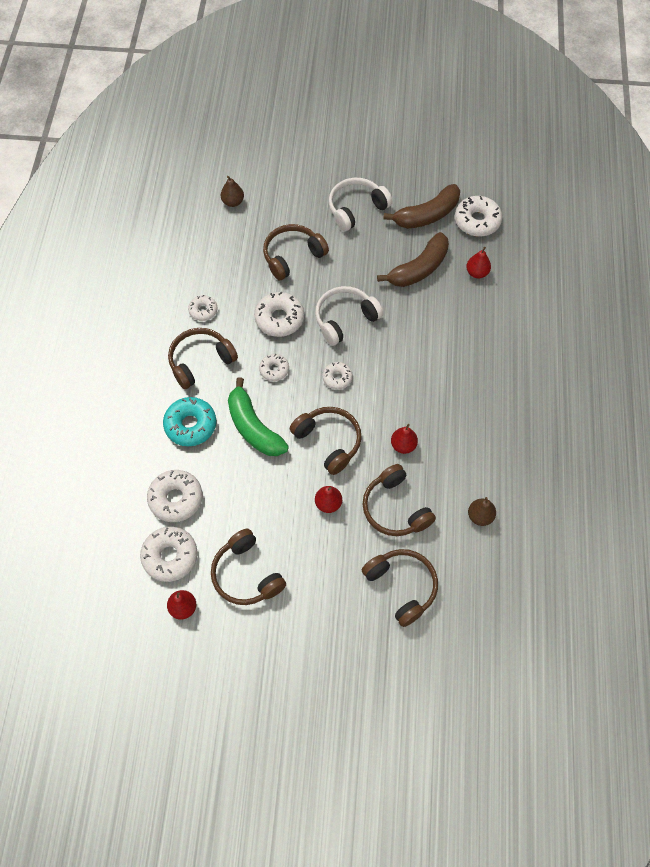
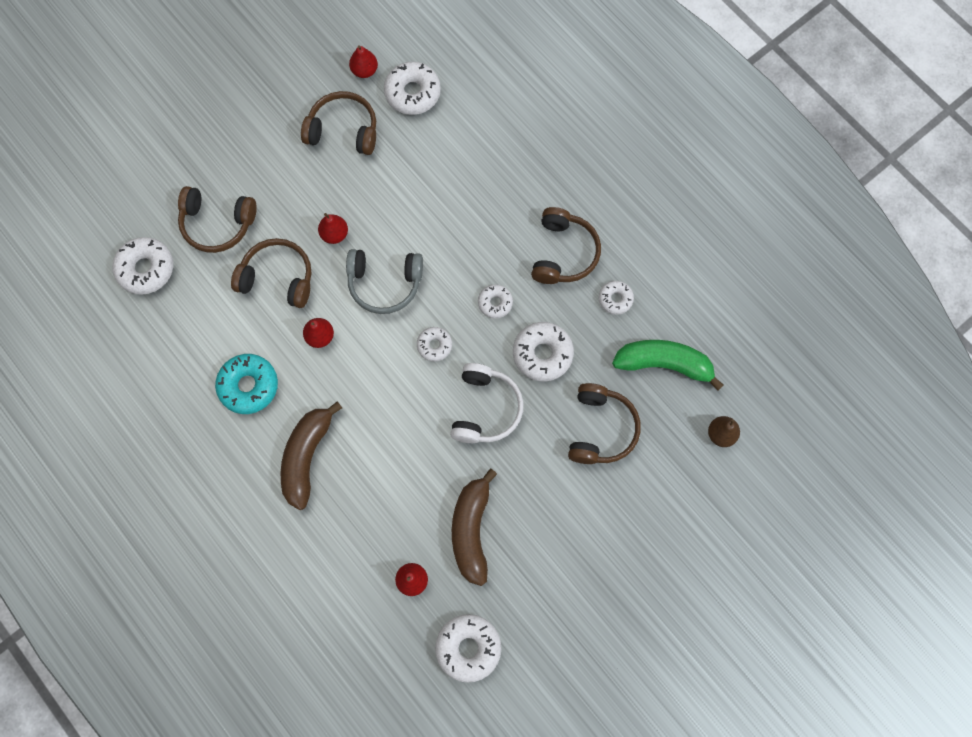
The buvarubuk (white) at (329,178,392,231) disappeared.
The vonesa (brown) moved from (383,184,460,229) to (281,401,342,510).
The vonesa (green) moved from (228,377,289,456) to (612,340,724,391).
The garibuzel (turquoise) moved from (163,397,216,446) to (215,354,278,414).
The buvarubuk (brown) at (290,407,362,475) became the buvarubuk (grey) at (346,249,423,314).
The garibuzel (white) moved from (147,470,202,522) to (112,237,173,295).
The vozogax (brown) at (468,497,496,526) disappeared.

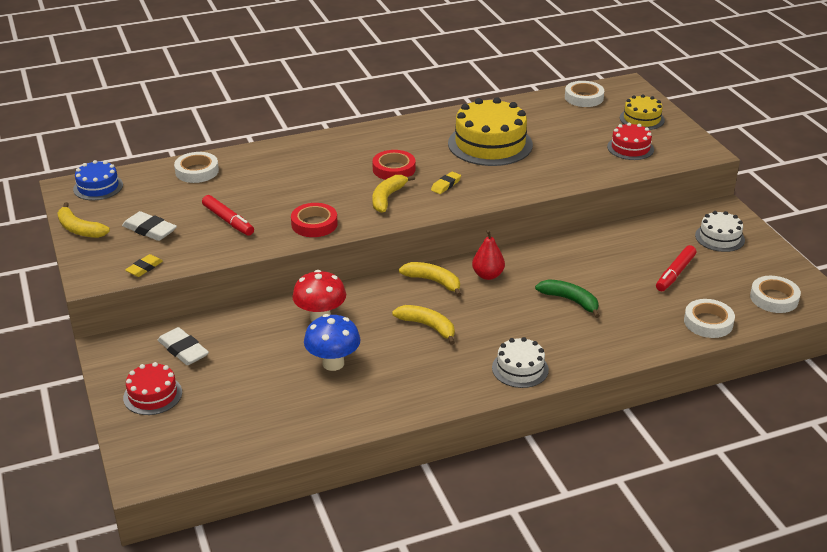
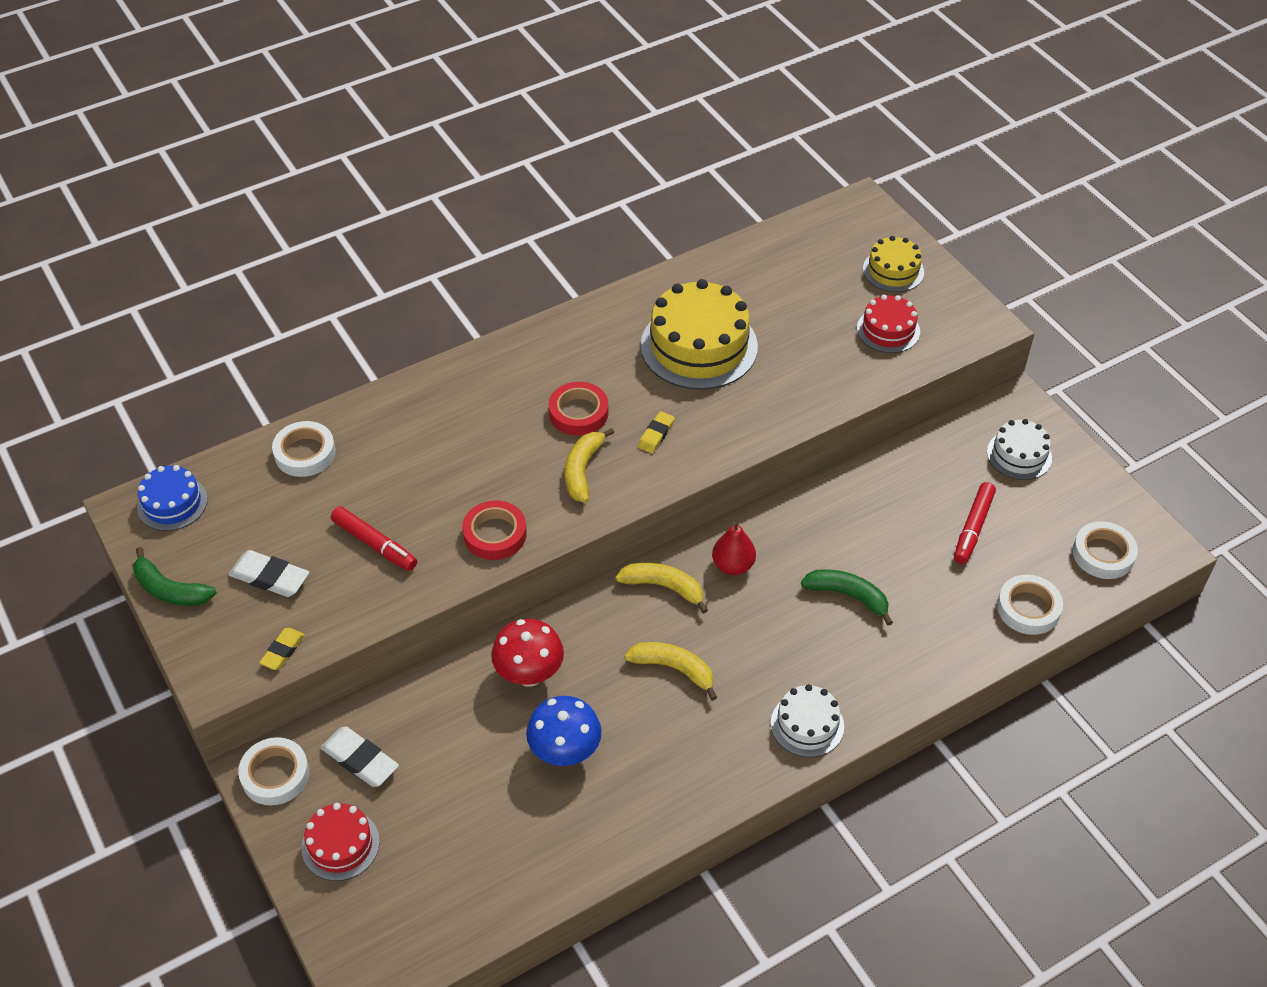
The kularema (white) moved from (565,81,604,107) to (238,737,309,805).
The vonesa (yellow) at (57,202,110,238) became the vonesa (green) at (133,547,217,606).

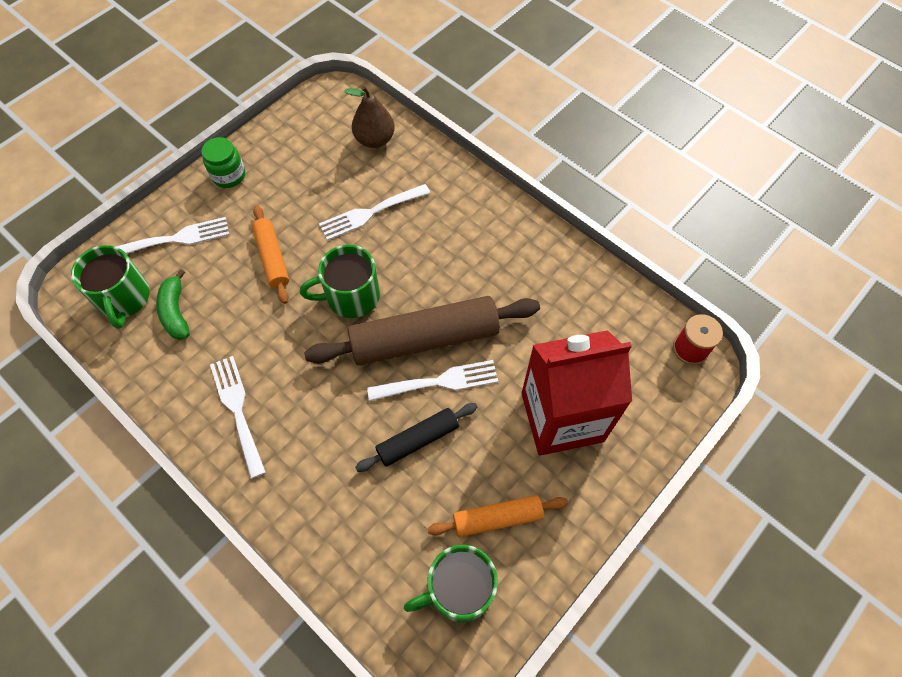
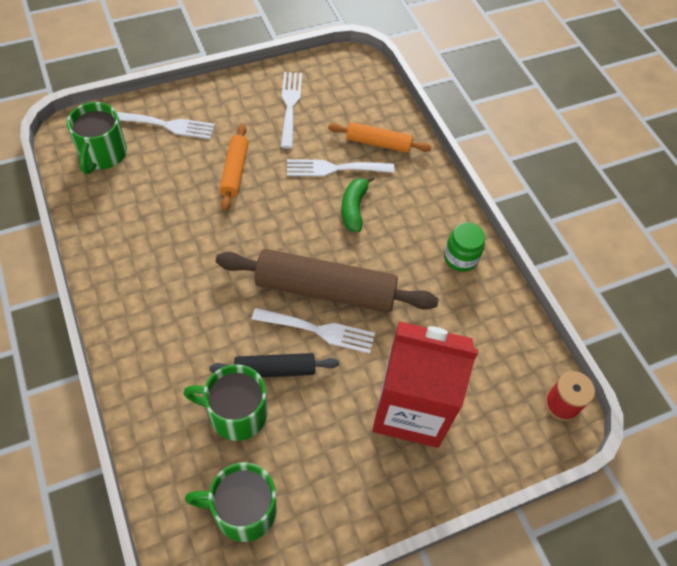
The vozogax (brown) at (344,86,395,148) disappeared.
The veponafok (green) moved from (201,137,245,188) to (444,222,485,272).
The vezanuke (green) moved from (300,245,380,318) to (183,364,267,441).
The vonesa (green) moved from (156,269,189,340) to (341,175,374,232).
The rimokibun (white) moved from (210,356,266,479) to (281,72,302,149).
The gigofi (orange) moved from (428,495,568,537) to (328,122,432,153).

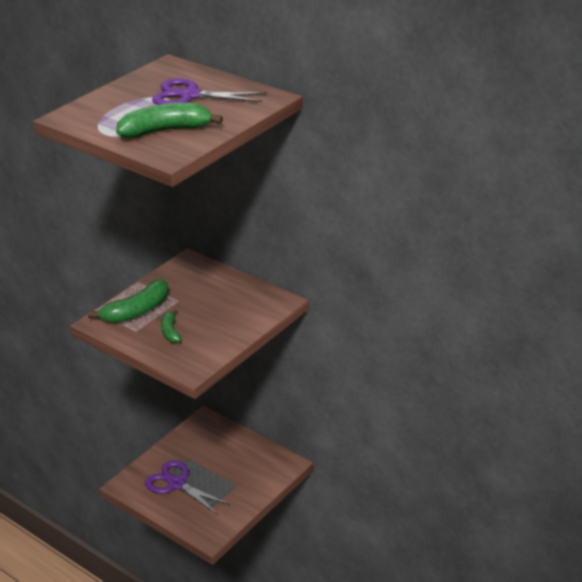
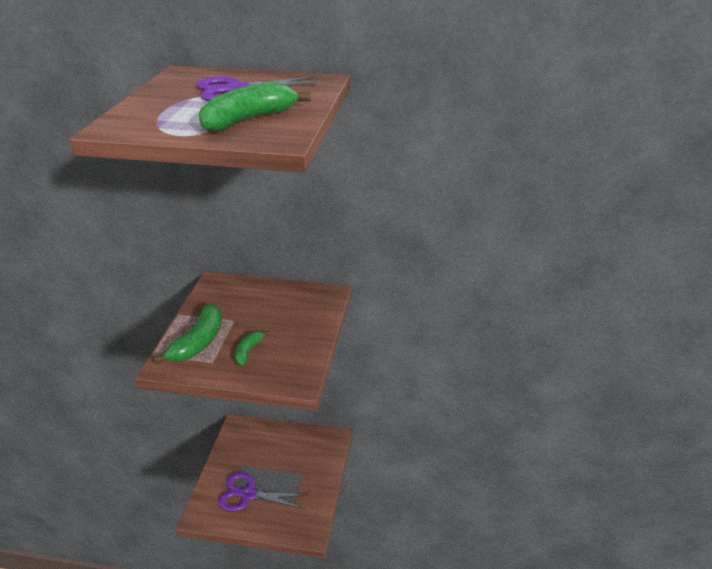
The vonesa (green) at (161,309,181,343) turned 60 degrees clockwise.

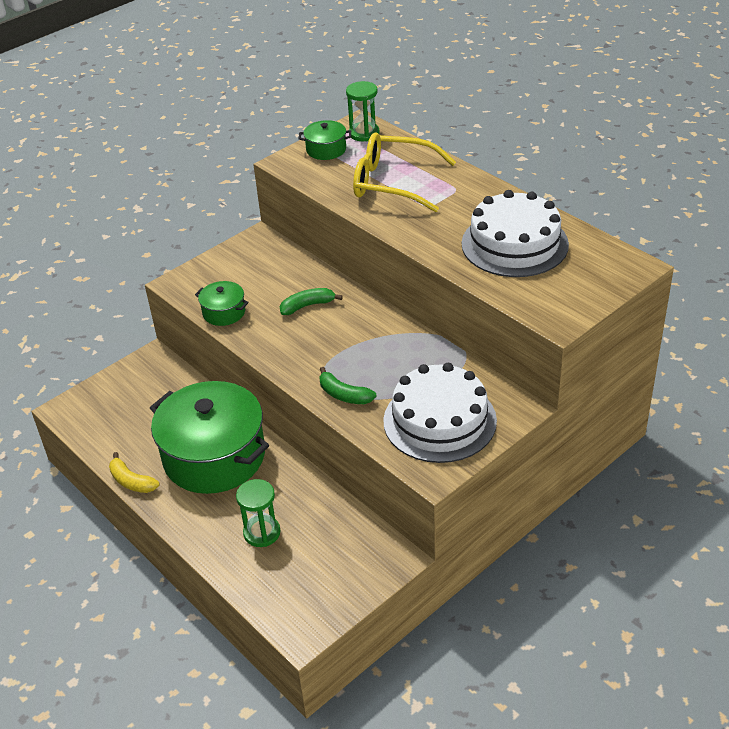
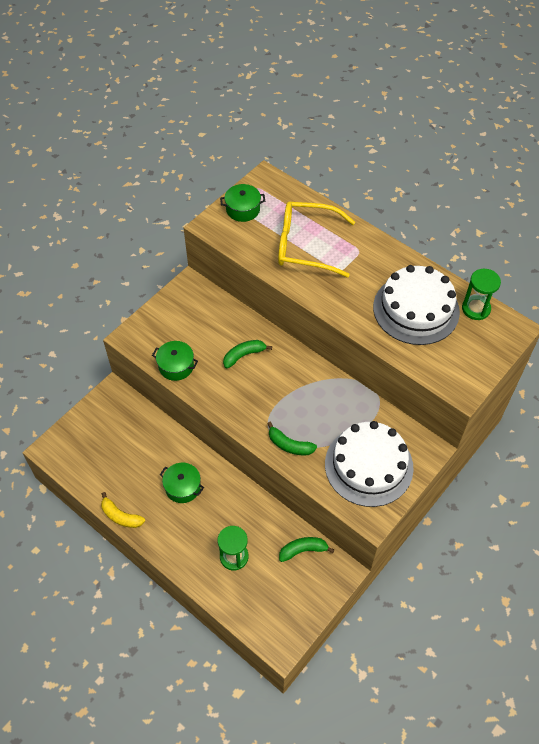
The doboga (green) moved from (346,81,380,141) to (462,269,501,320).
The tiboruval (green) at (150,381,269,494) changed to 0.44 times the size.
The vonesa (green) at (279,537,334,562) appeared.

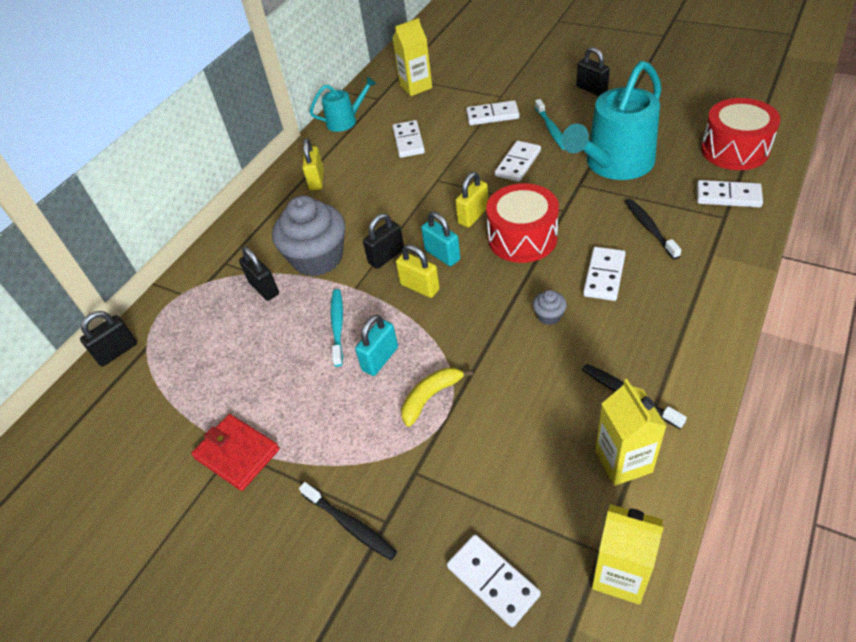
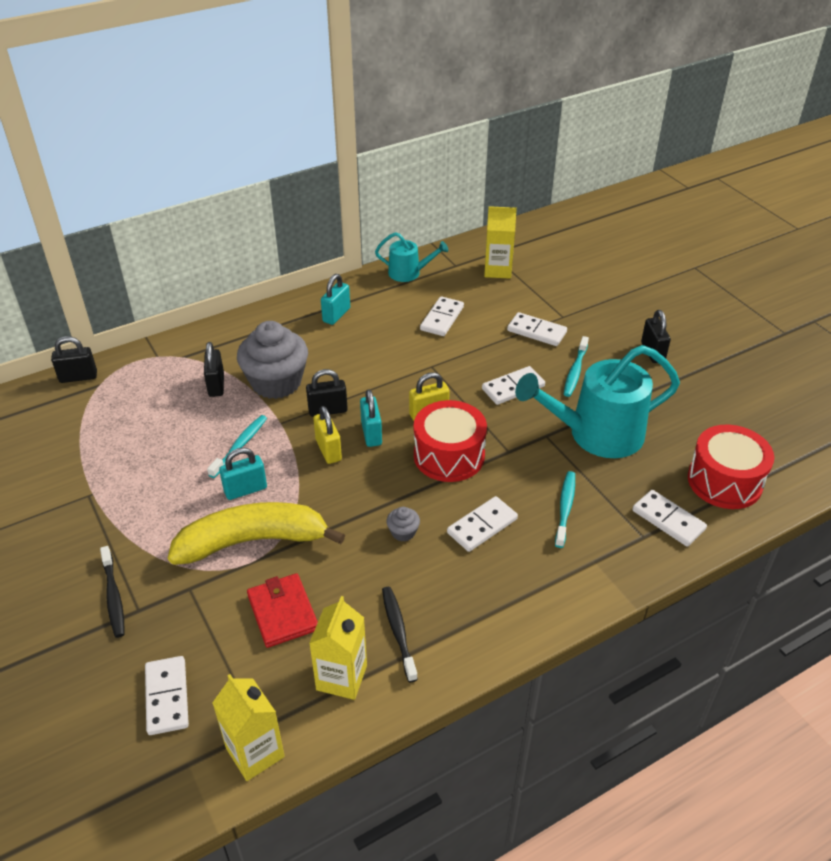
The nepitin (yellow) at (302,138,324,191) became the nepitin (turquoise) at (321,274,350,325).
The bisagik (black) at (625,199,682,259) became the bisagik (turquoise) at (555,471,575,548).
The vonesa (yellow) at (401,367,473,427) changed to 2.02 times the size.
The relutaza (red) moved from (191,414,279,491) to (247,573,318,648).

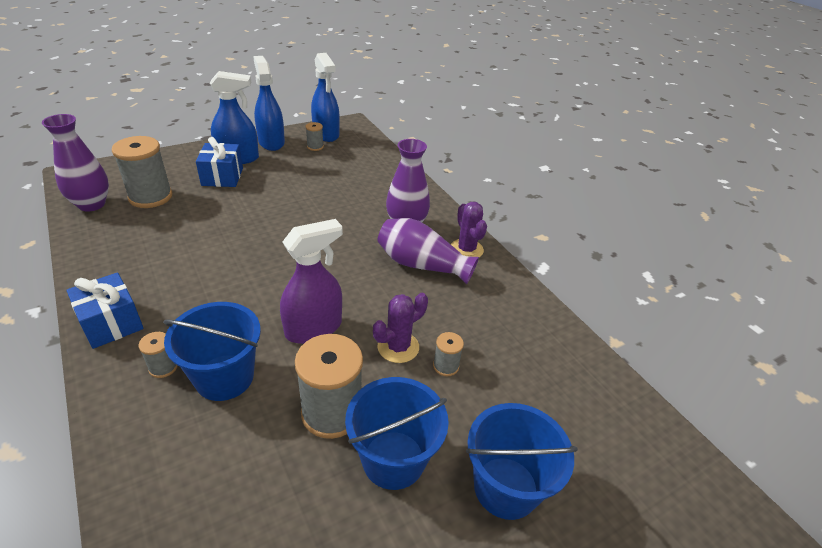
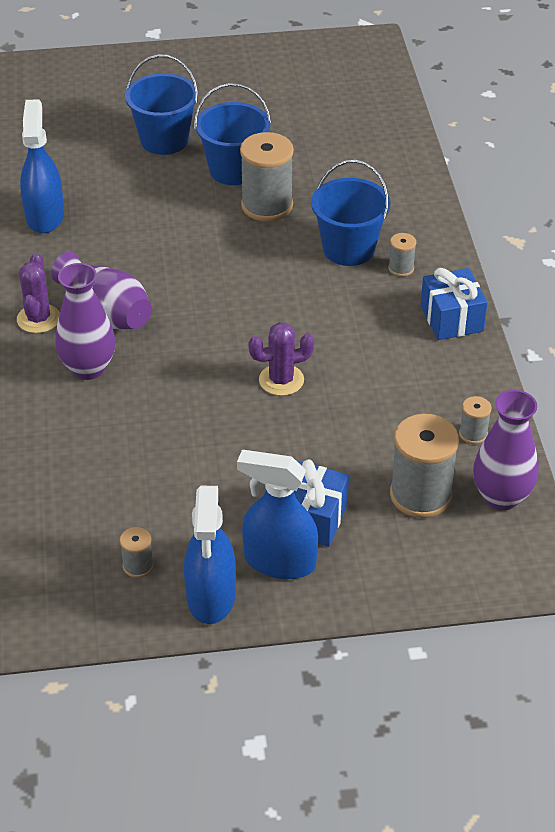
The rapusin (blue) moved from (311,53,340,142) to (20,99,64,233).
The rapusin (purple) at (280,219,343,344) disappeared.
The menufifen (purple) moved from (373,293,428,363) to (248,322,314,396).
The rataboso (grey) moved from (433,332,464,376) to (459,396,492,444).

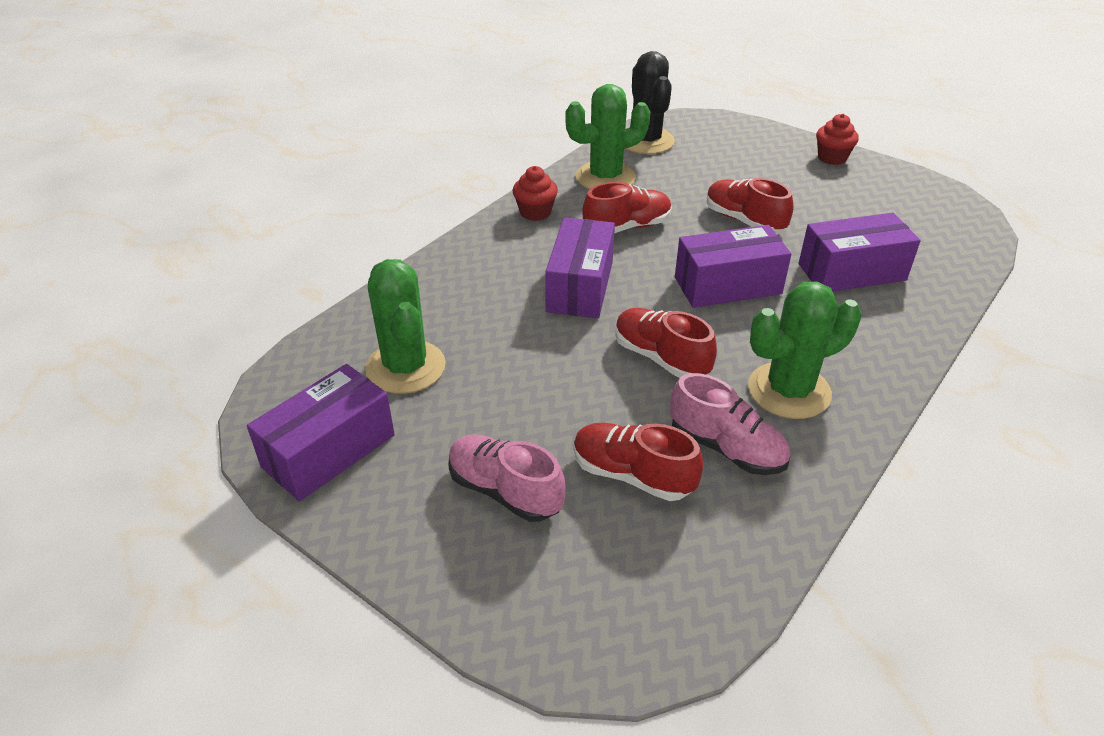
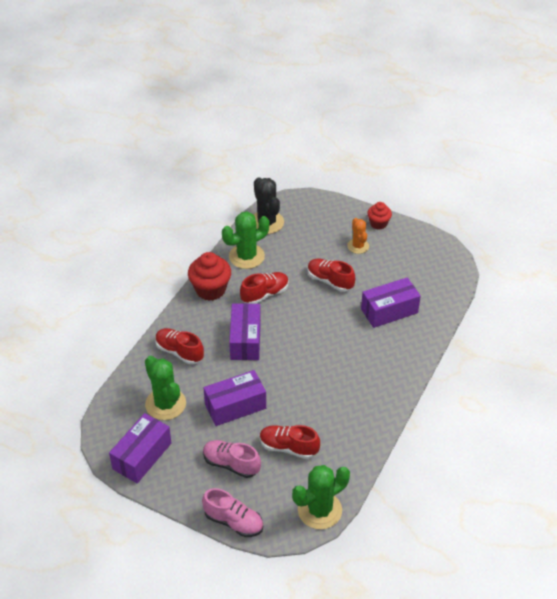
The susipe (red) at (513,166,558,221) changed to 1.66 times the size.
The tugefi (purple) moved from (675,225,791,308) to (203,370,266,426).
The menufifen (green) moved from (748,282,861,419) to (292,465,350,529).
The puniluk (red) moved from (615,308,717,378) to (155,328,204,364).
The puniluk (pink) moved from (670,373,790,475) to (202,488,263,537).
The menufifen (orange) at (347,218,369,254) appeared.

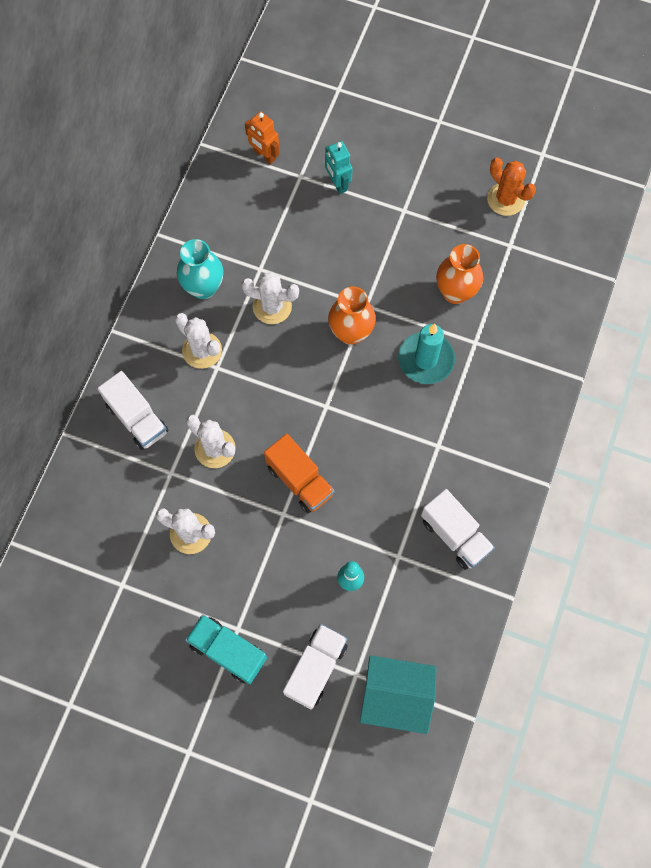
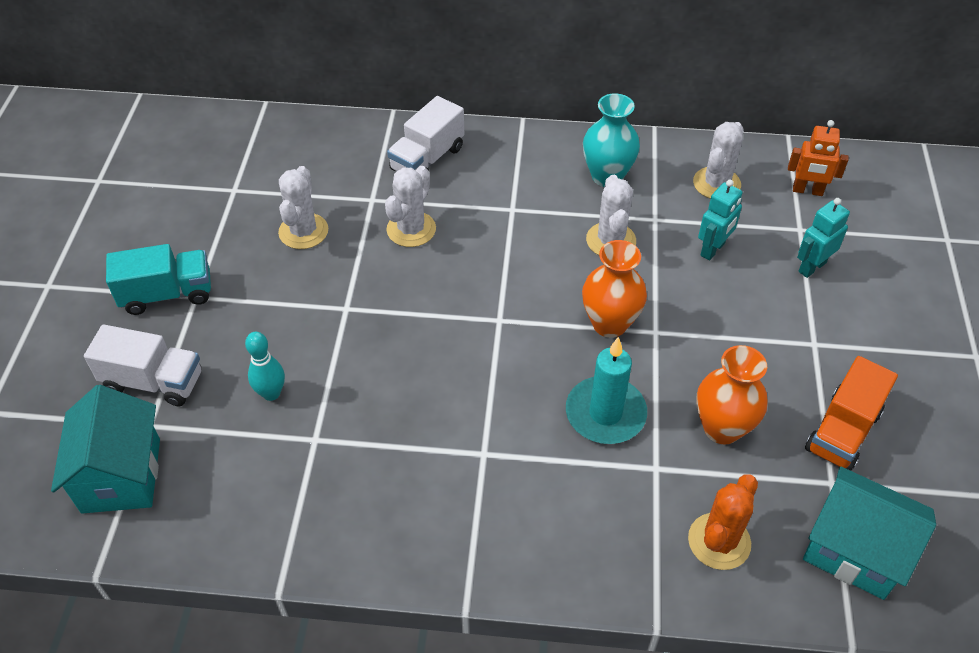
The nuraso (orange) at (245,111,279,164) turned 105 degrees counterclockwise.
The menufifen (orange) moved from (487,158,536,216) to (688,474,758,570).
The menufifen (white) moved from (175,313,222,369) to (693,122,744,199).
The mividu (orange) moved from (264,434,334,513) to (805,356,898,471).
The mividu (white) at (421,489,495,570) disappeared.
The mividu (turquoise) at (185,614,267,684) turned 60 degrees clockwise.
The nuraso (turquoise) at (698,180,743,261) appeared.
The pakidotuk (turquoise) at (803,467,936,600) appeared.

